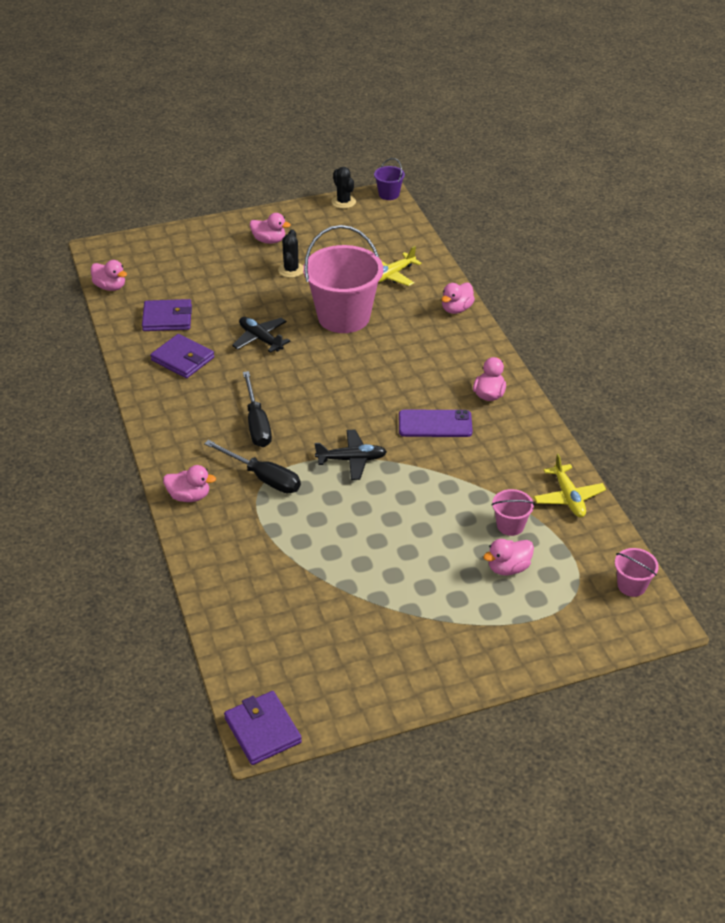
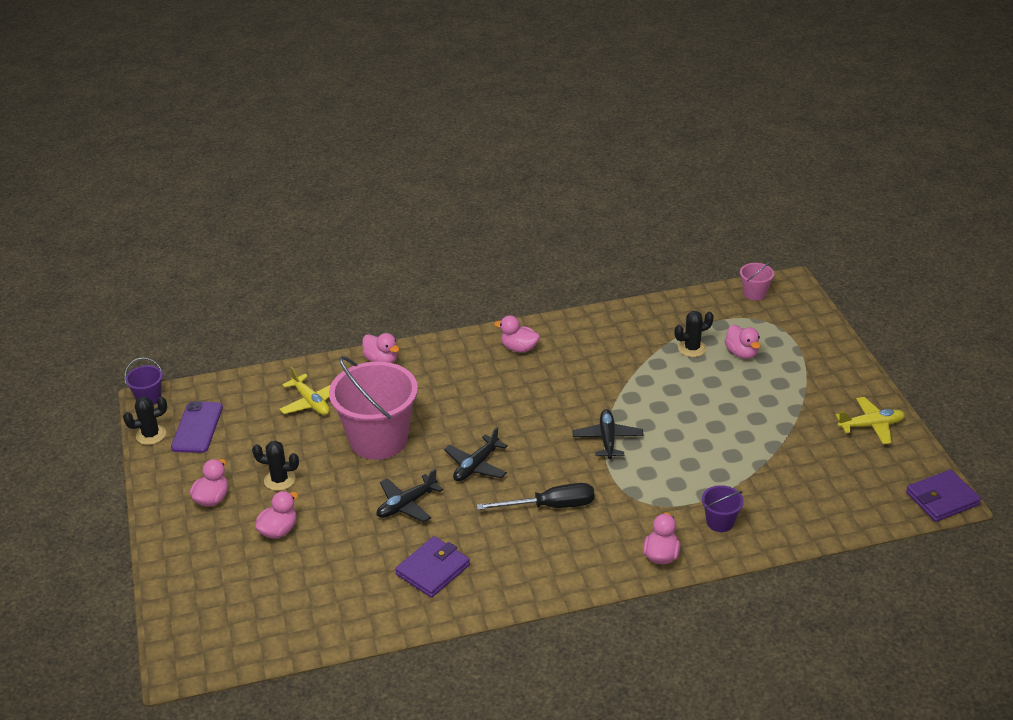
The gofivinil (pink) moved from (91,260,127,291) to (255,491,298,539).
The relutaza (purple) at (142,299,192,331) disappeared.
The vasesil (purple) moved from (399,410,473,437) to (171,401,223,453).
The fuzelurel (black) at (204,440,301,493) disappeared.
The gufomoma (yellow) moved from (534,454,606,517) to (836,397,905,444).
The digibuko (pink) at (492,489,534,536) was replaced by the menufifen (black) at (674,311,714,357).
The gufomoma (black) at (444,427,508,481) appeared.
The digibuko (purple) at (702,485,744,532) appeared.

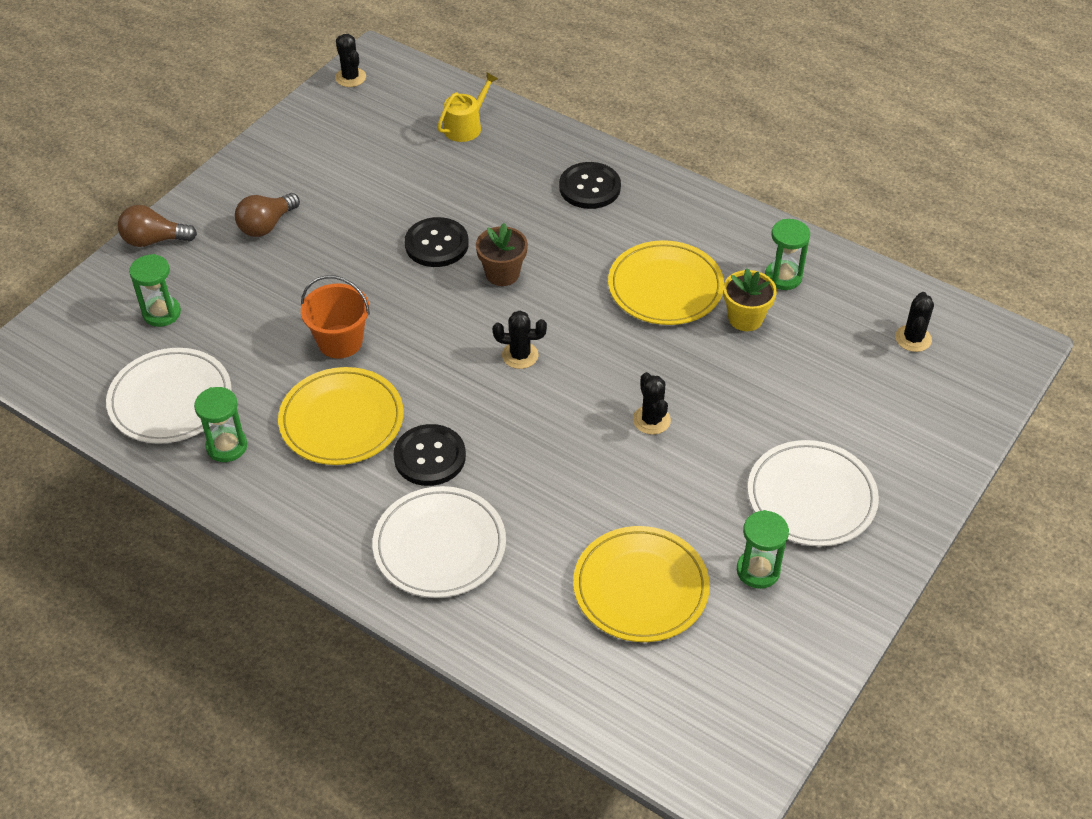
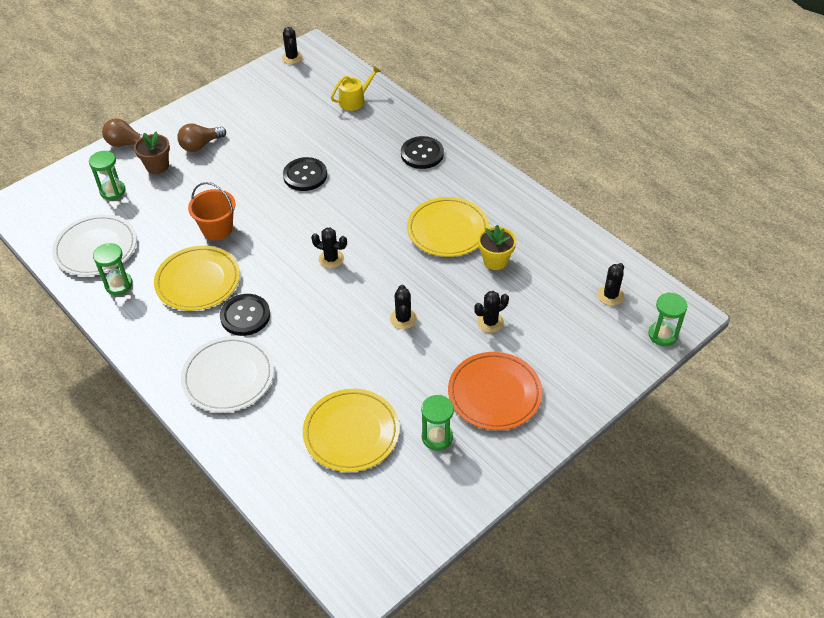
The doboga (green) moved from (765,219,810,290) to (648,292,687,346).
The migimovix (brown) moved from (476,223,528,286) to (134,132,170,174).
The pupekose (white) at (748,440,879,546) became the pupekose (orange) at (448,352,543,430).
The menufifen (black) at (474,291,509,333) appeared.

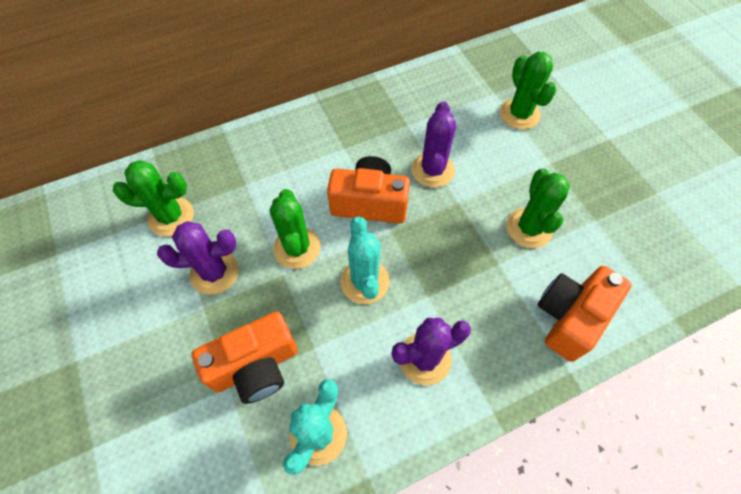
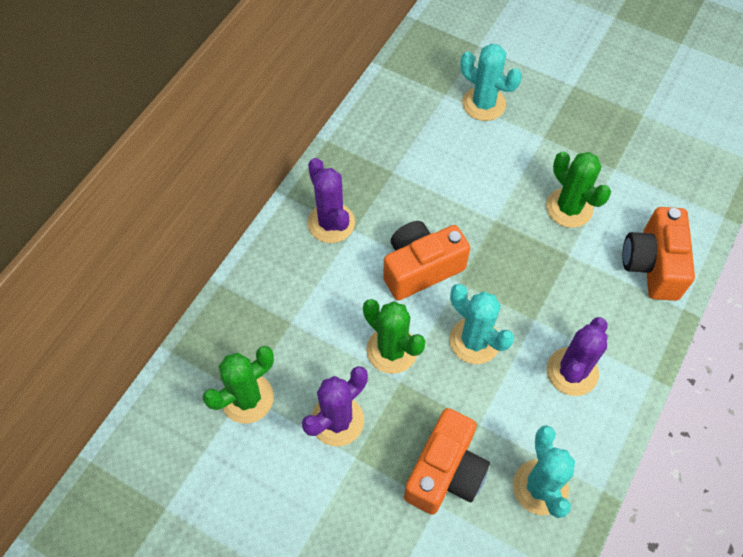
The menufifen (green) at (500,52,557,130) became the menufifen (turquoise) at (461,44,522,121).
The menufifen (purple) moved from (411,101,456,187) to (307,158,355,243).

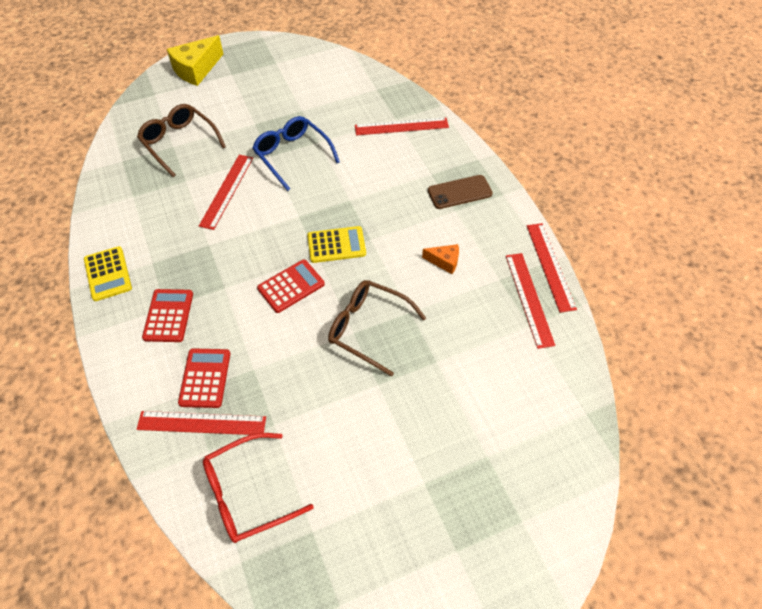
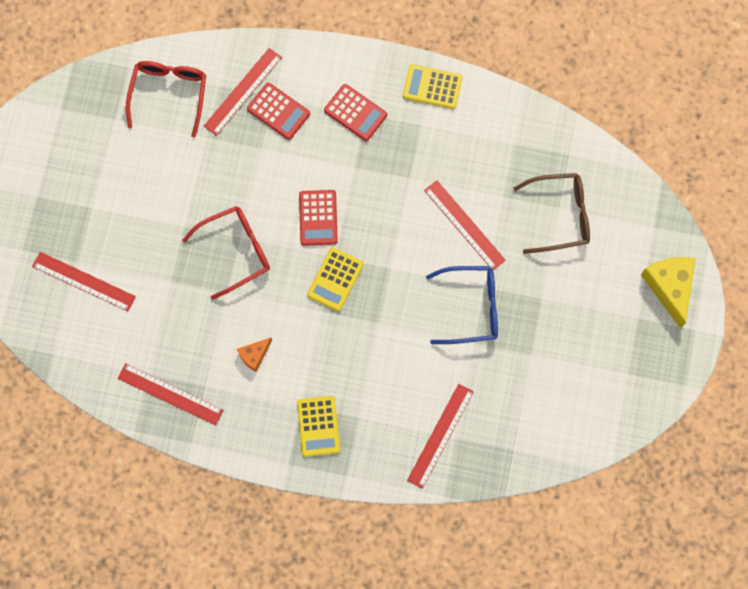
The vasesil (brown) at (428,175,493,209) was replaced by the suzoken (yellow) at (297,396,340,457).
The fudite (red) moved from (527,223,577,313) to (32,252,136,311).
The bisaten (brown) at (328,280,426,377) became the bisaten (red) at (182,206,270,300).

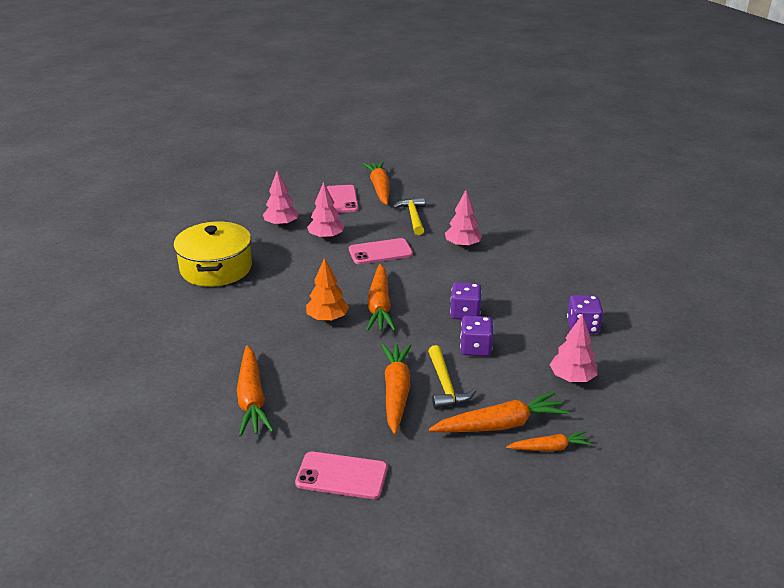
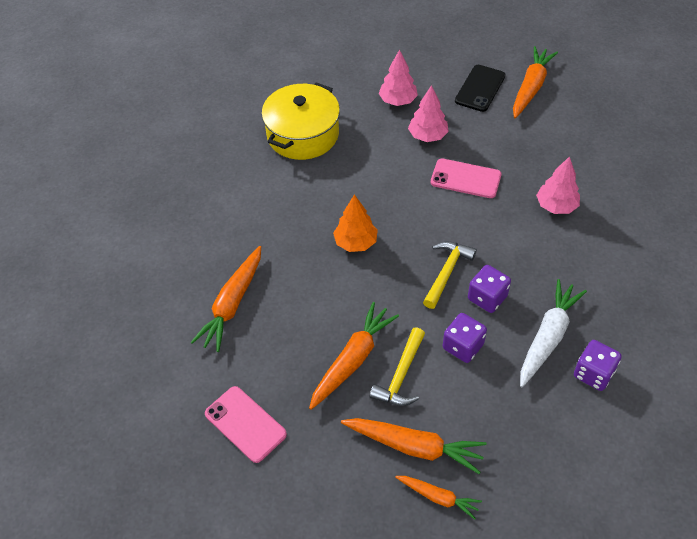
The vasesil (pink) at (327,185,359,213) became the vasesil (black) at (455,65,506,112).
The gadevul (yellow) moved from (393,197,425,235) to (423,241,477,309).
The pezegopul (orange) at (366,264,396,331) disappeared.
The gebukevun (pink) at (549,314,598,382) disappeared.
The pezegopul (white) at (520,279,587,387) appeared.

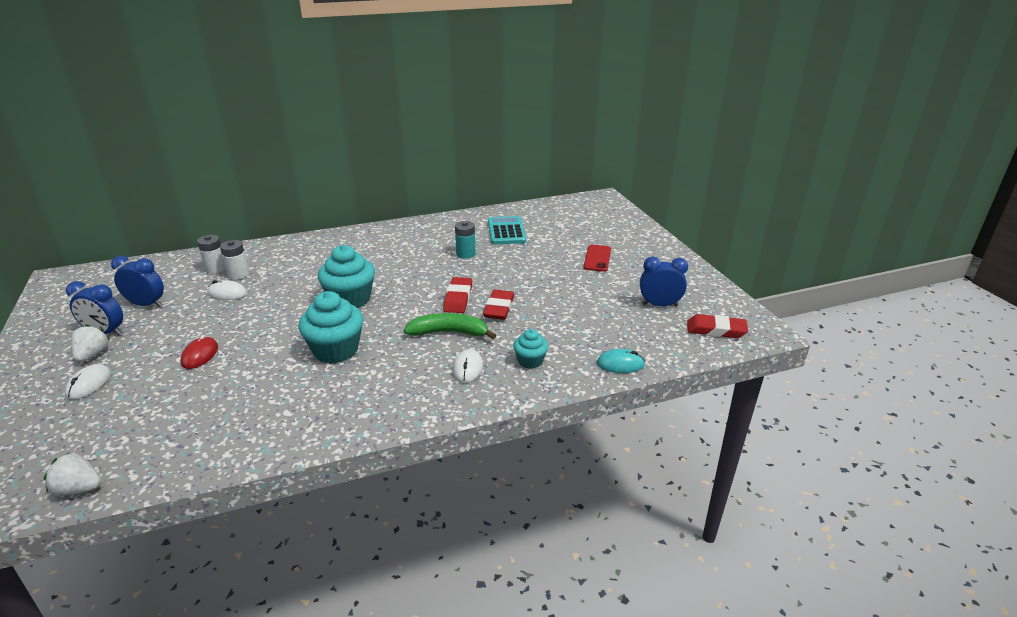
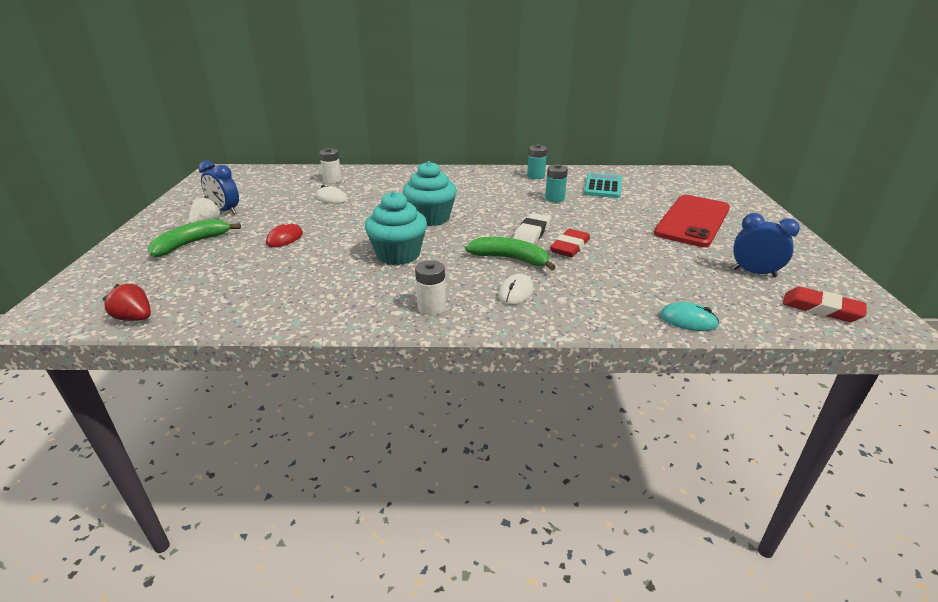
The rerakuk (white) moved from (220,240,249,280) to (415,260,446,315).
The vasesil (red) at (583,245,611,272) changed to 2.04 times the size.
The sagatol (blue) at (111,256,164,307) disappeared.
The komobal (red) at (443,277,472,313) became the komobal (white) at (513,213,551,244).
The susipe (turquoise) at (513,329,548,369) disappeared.
The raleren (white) at (65,364,111,400) was replaced by the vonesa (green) at (148,219,241,257).
The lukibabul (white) at (44,453,101,496) became the lukibabul (red) at (103,284,151,321).
The rerakuk (turquoise) at (527,144,547,179) appeared.

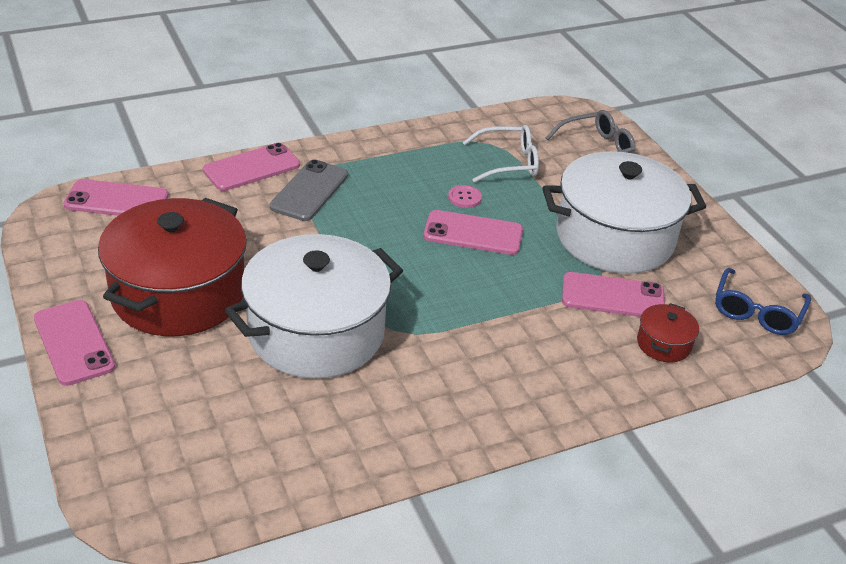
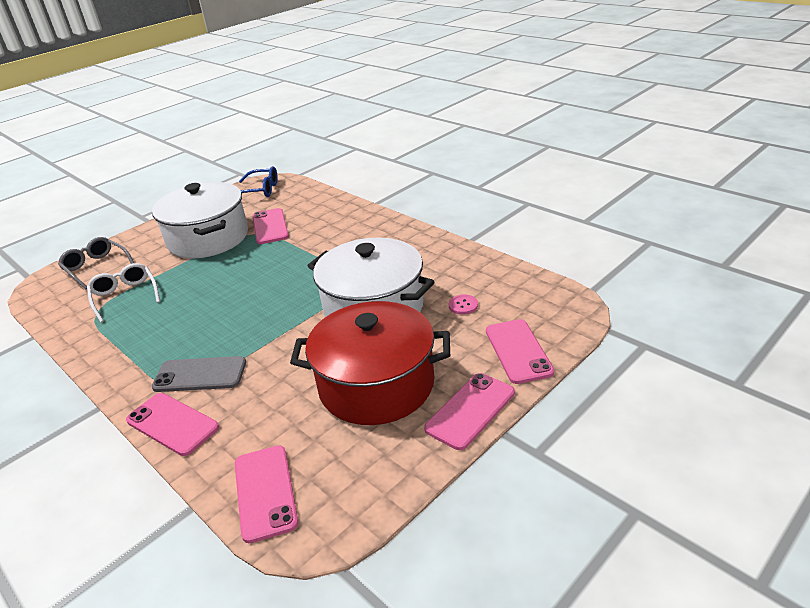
The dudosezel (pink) moved from (448,185,482,208) to (449,295,478,315).
The vasesil (pink) moved from (424,210,523,255) to (486,319,554,384).
The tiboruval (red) at (637,303,699,362) disappeared.

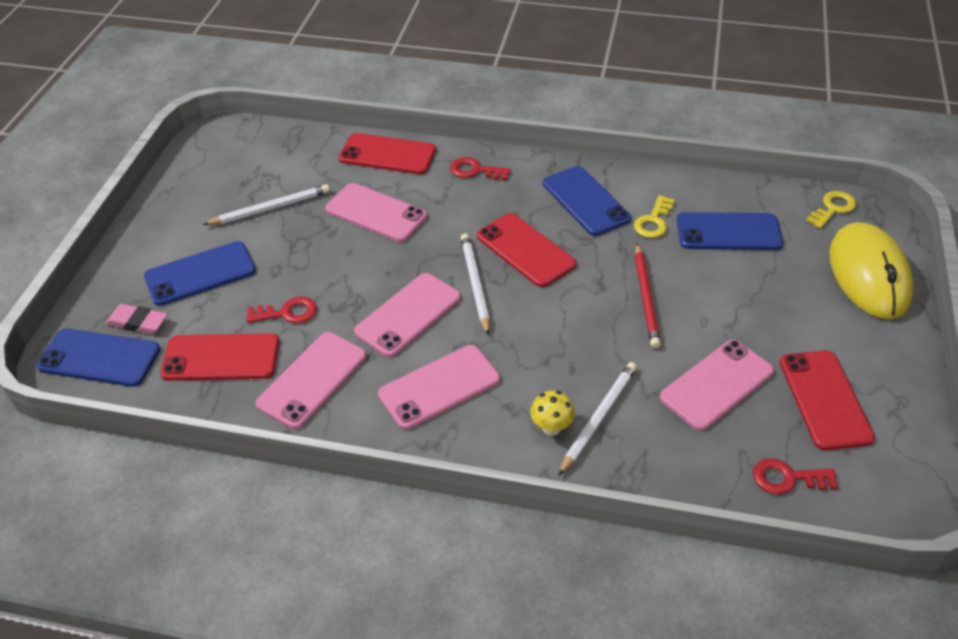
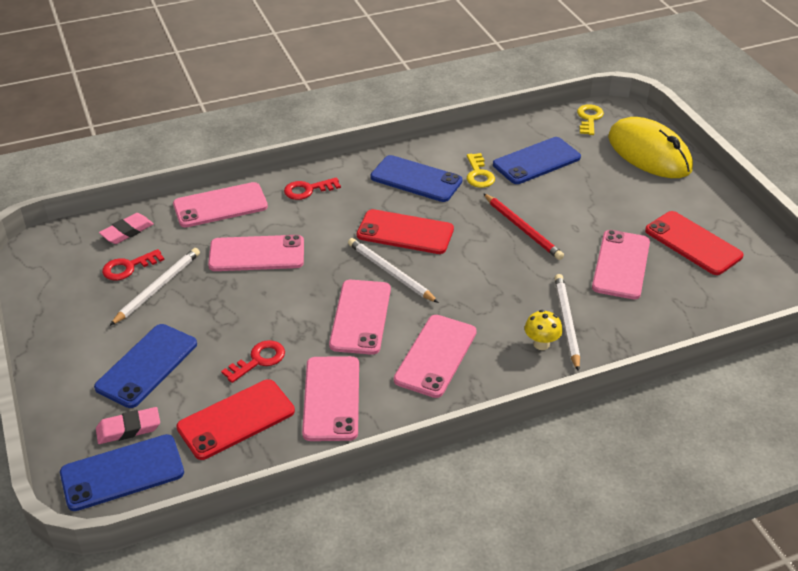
The vasesil (red) at (339,133,436,174) became the vasesil (pink) at (173,182,268,227).
The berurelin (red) moved from (753,458,838,494) to (102,249,165,281).
The komobal (pink) at (99,213,154,244) appeared.

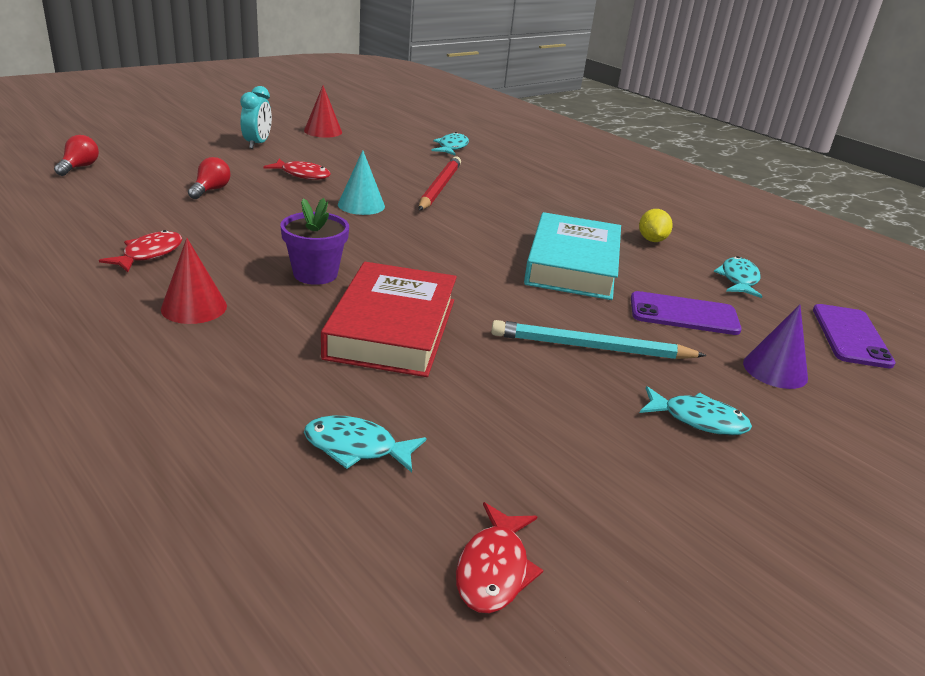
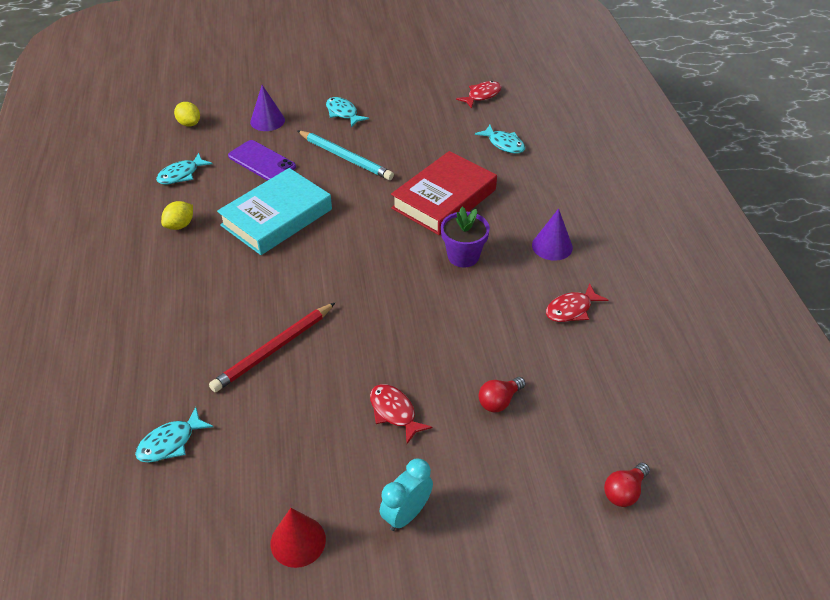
The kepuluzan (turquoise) at (338,150,385,215) disappeared.
The kepuluzan (red) at (161,238,227,324) became the kepuluzan (purple) at (532,209,573,261).
The vasesil (purple) at (813,304,896,368) was replaced by the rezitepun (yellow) at (174,102,200,127).

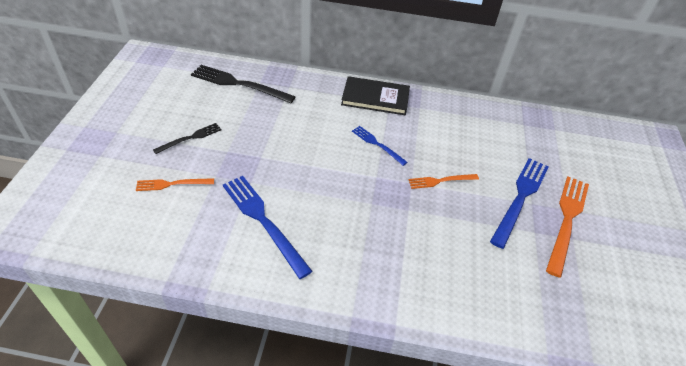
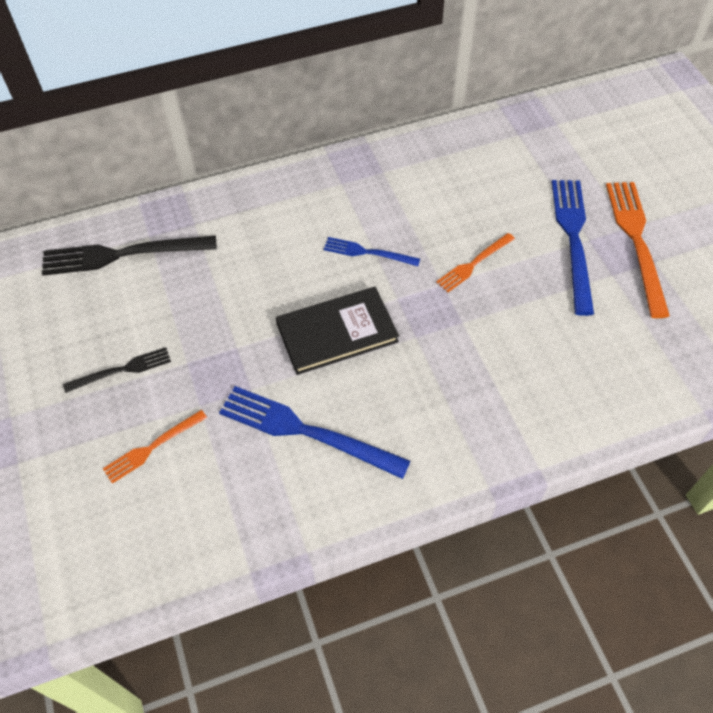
The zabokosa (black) moved from (341,76,410,115) to (276,287,399,375).
The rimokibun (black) at (153,123,222,154) turned 45 degrees clockwise.

